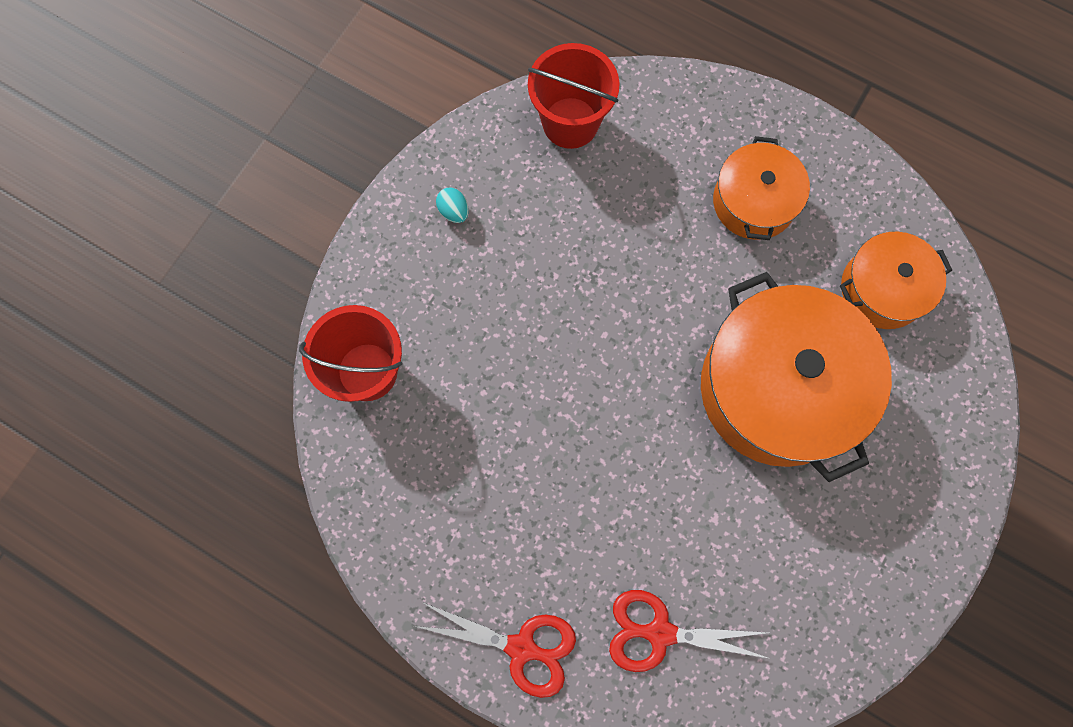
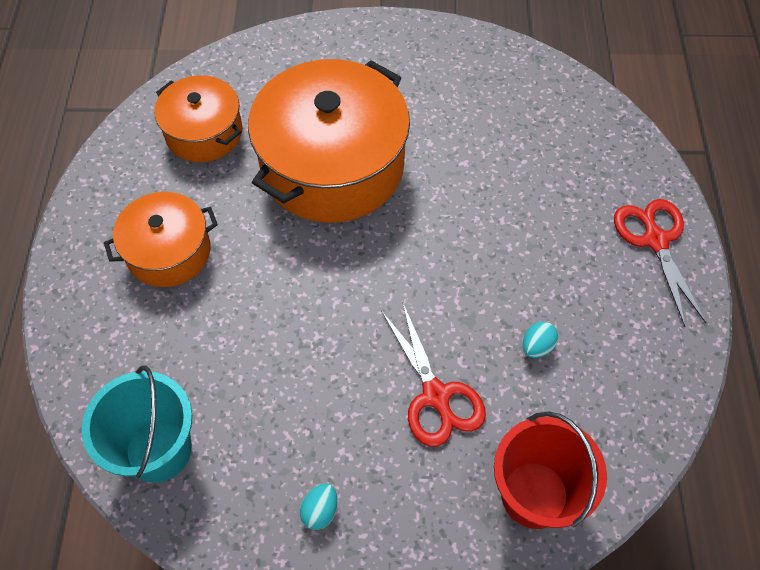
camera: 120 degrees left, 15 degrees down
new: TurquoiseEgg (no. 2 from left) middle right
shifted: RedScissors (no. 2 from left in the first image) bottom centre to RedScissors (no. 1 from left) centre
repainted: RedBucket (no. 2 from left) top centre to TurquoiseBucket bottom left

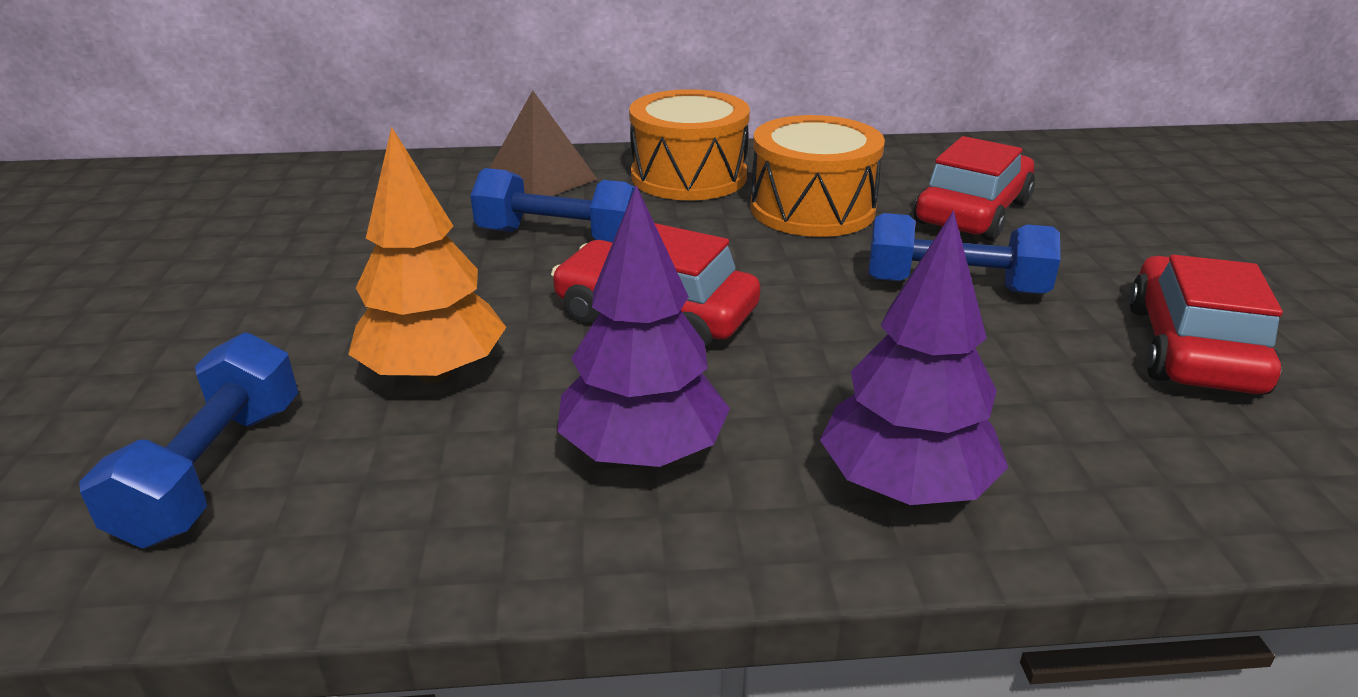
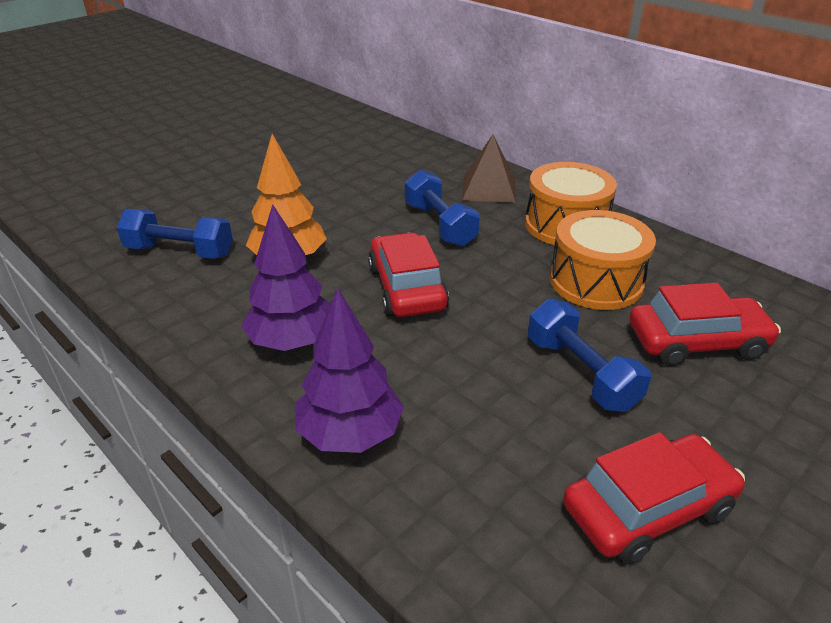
camera: 50 degrees right, 5 degrees up
rotated: BlueDumbbell (no. 1 from left) middle left = middle left 45 degrees clockwise

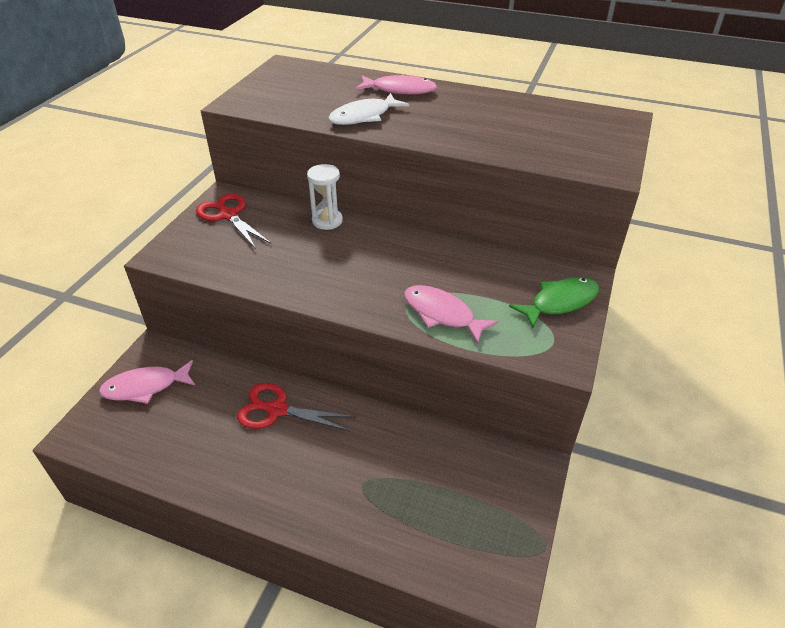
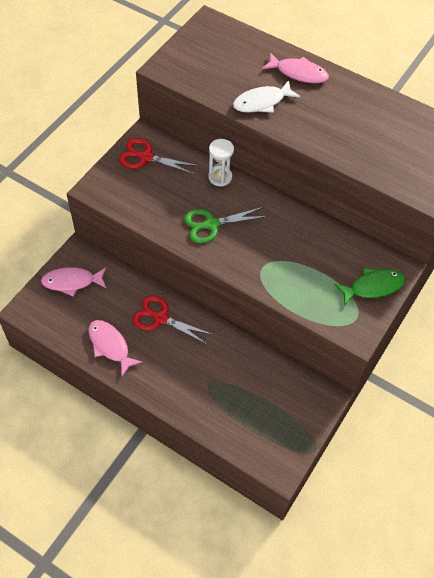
camera: 10 degrees right, 15 degrees up
new: GreenScissors centre
shifted: PinkFish (no. 3 from left in the first image) centre to PinkFish (no. 2 from left) middle left
rotated: RedScissors (no. 1 from left) middle left = top centre 45 degrees counterclockwise

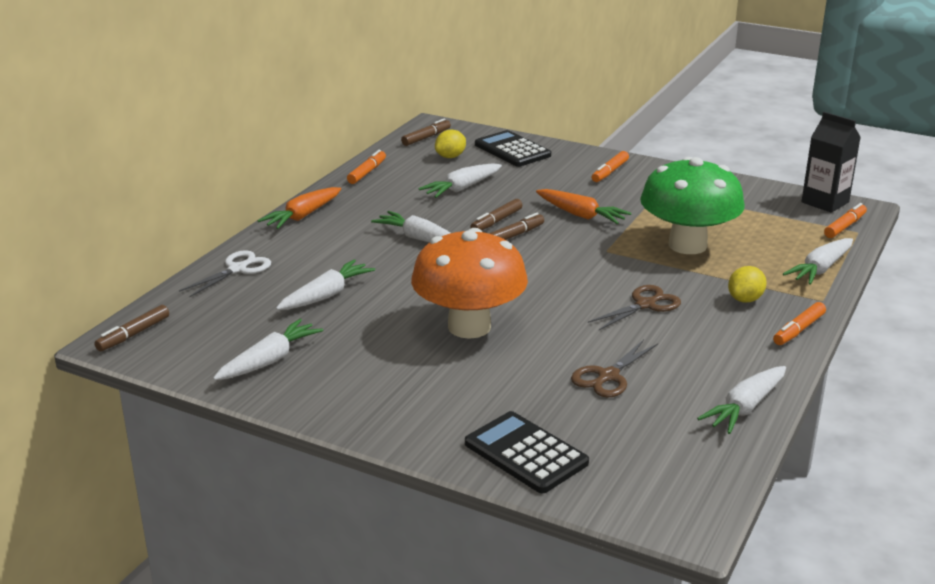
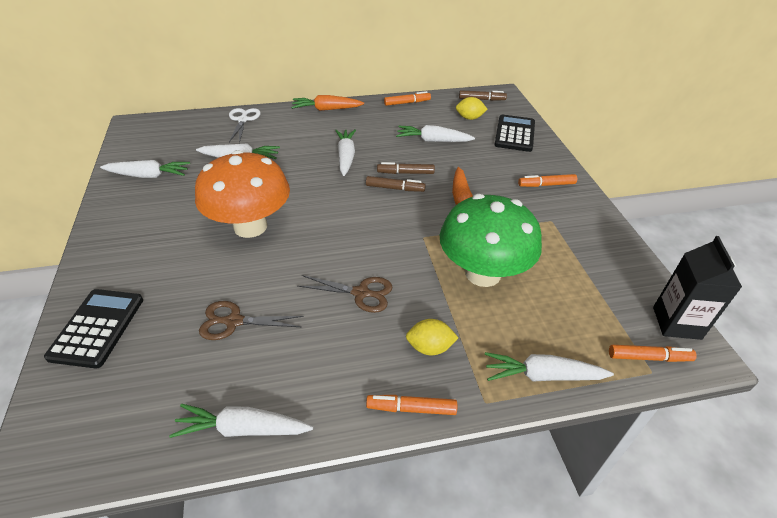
camera: 50 degrees right, 15 degrees up
gone: BrownMarker (no. 1 from left) middle left
rotated: WhiteScissors middle left = top left 90 degrees counterclockwise

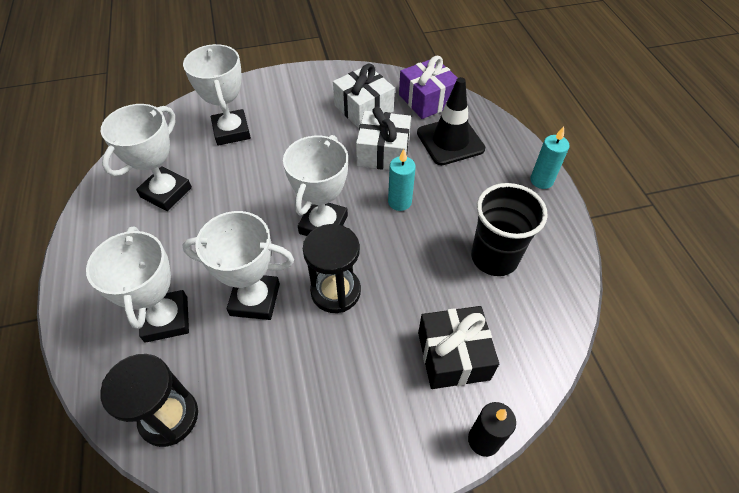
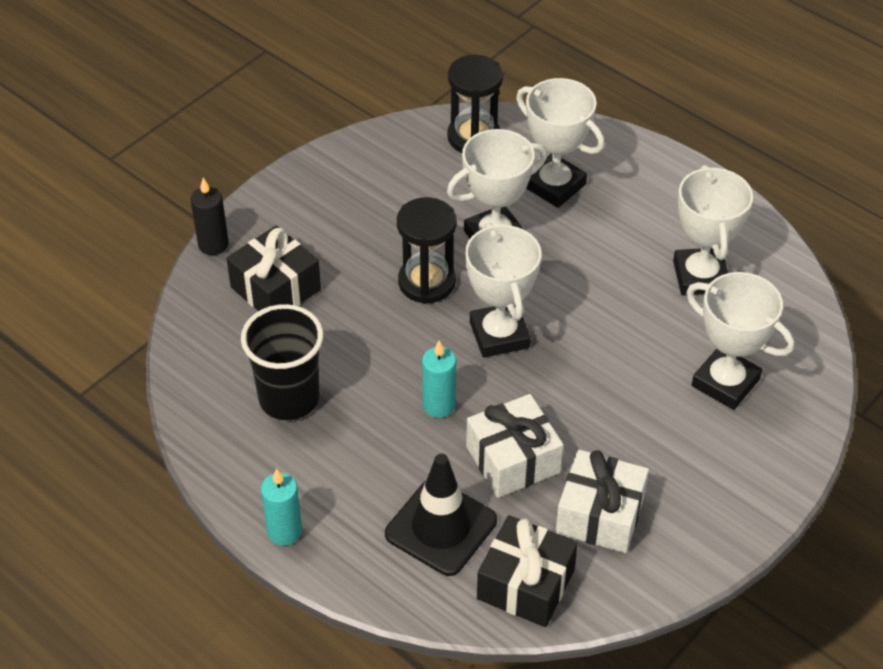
camera: 145 degrees right, 5 degrees down
repainted: PurpleGift top centre to BlackGift (no. 2 from left) bottom centre

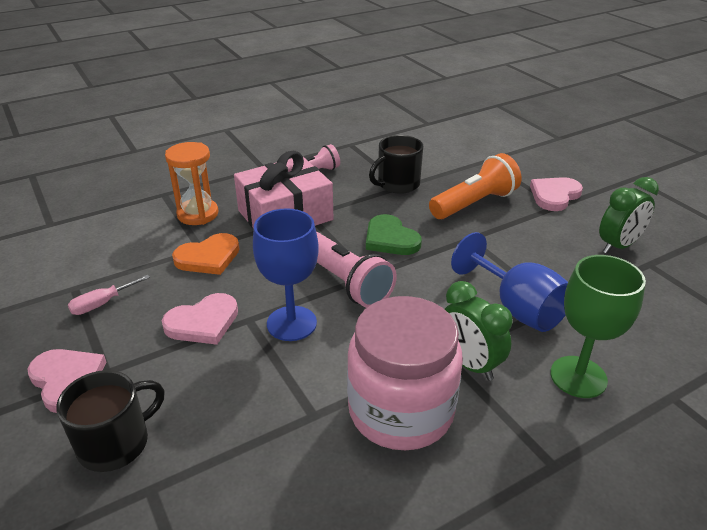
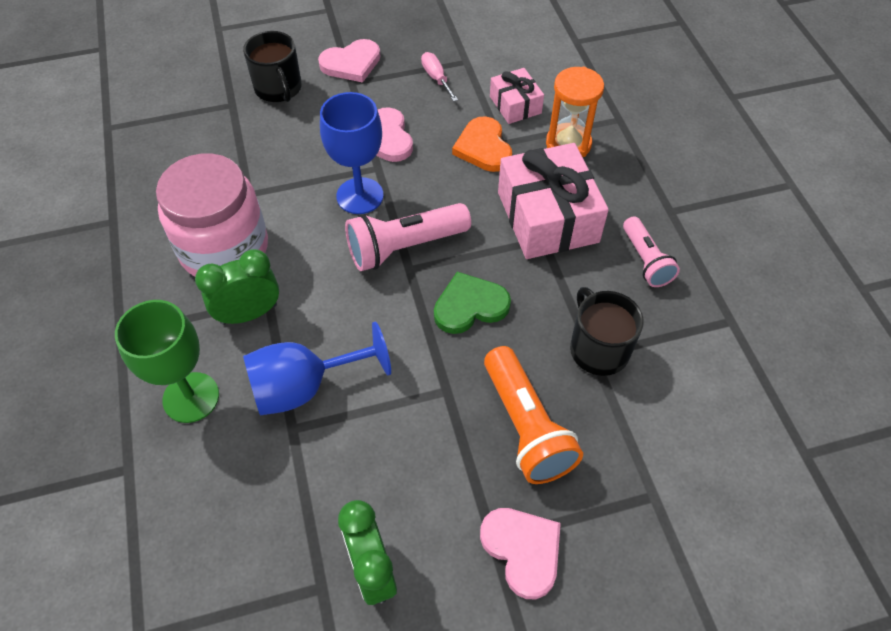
camera: 105 degrees right, 20 degrees up
new: PinkGift (no. 1 from left) top centre

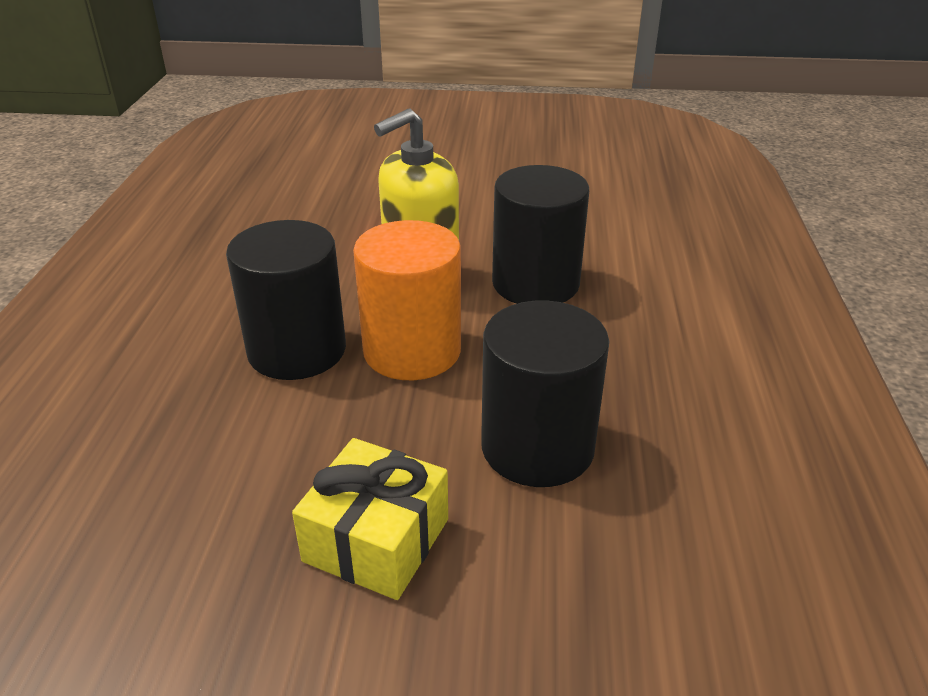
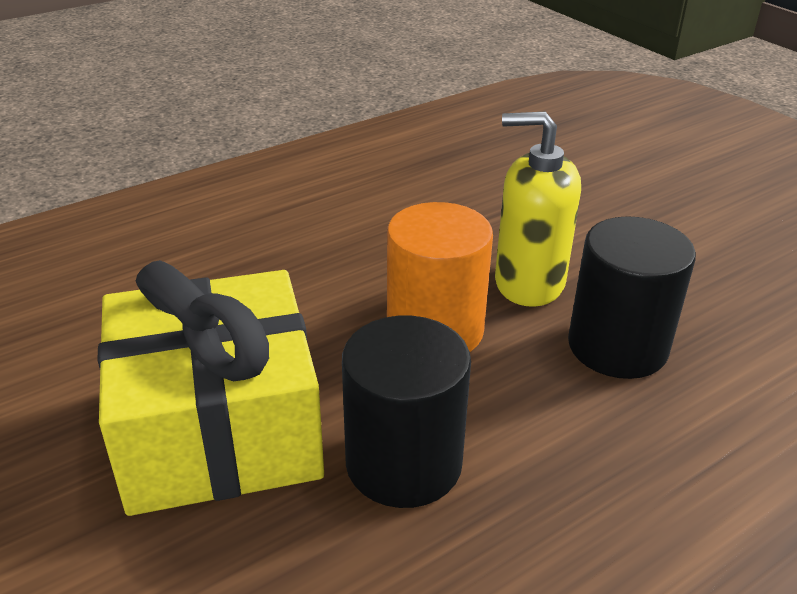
camera: 50 degrees right, 0 degrees up
gone: BlackCylinder (no. 1 from left) middle left
scaled: YellowGift bottom centre = middle left x1.89

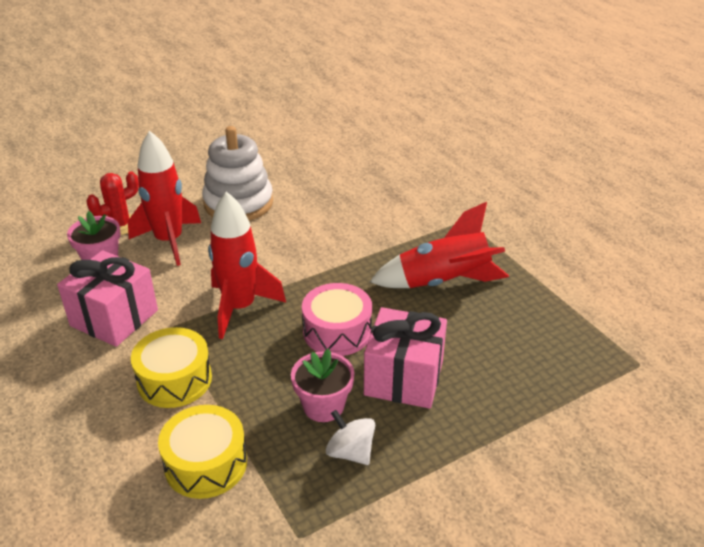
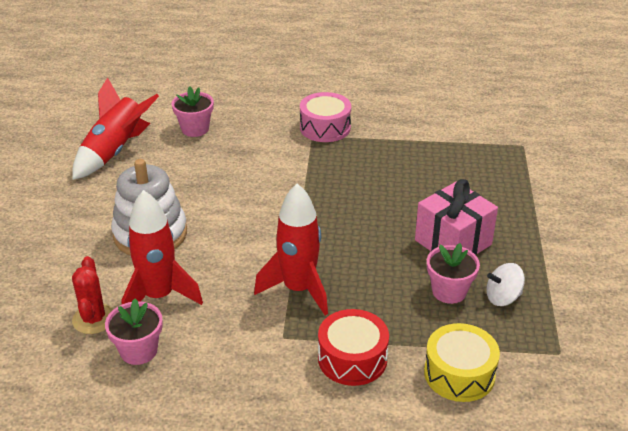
camera: 55 degrees left, 0 degrees up
gone: PinkGift (no. 1 from left) middle left
new: PinkFlowerPot (no. 2 from left) top left
shifted: PinkDrum centre to top centre; RedRocket (no. 3 from left in the first image) centre to RedRocket (no. 1 from left) top left
repainted: YellowDrum (no. 1 from left) bottom left to RedDrum bottom centre

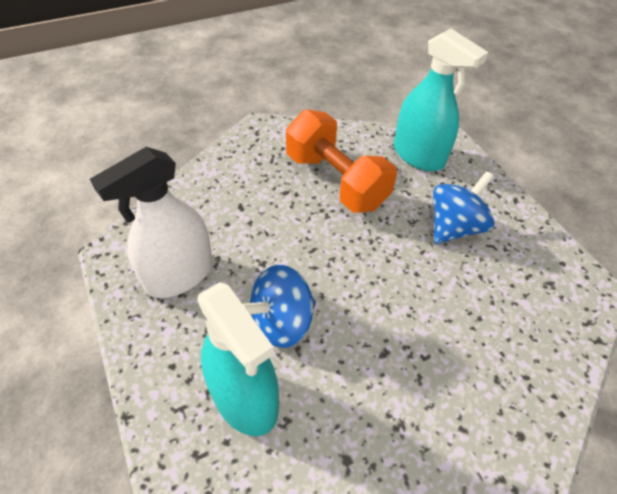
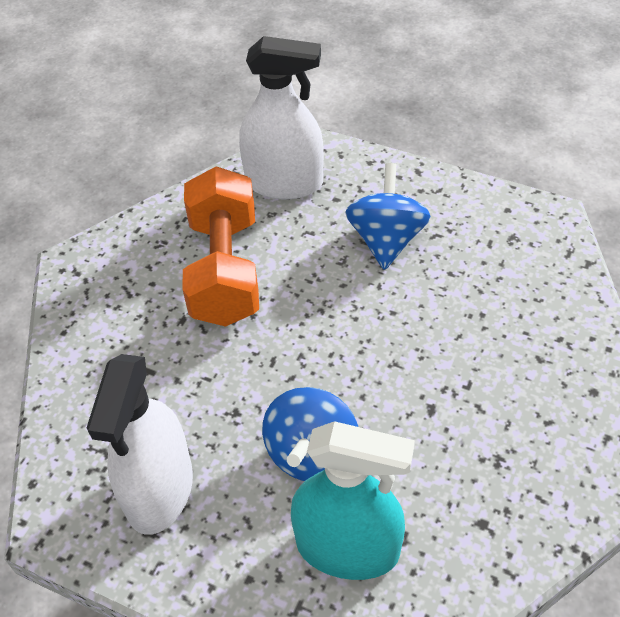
camera: 35 degrees left, 0 degrees up
repainted: TurquoiseSprayBottle (no. 2 from left) top right to WhiteSprayBottle (no. 2 from left) top centre
rotated: OrangeDumbbell top centre = centre 75 degrees clockwise

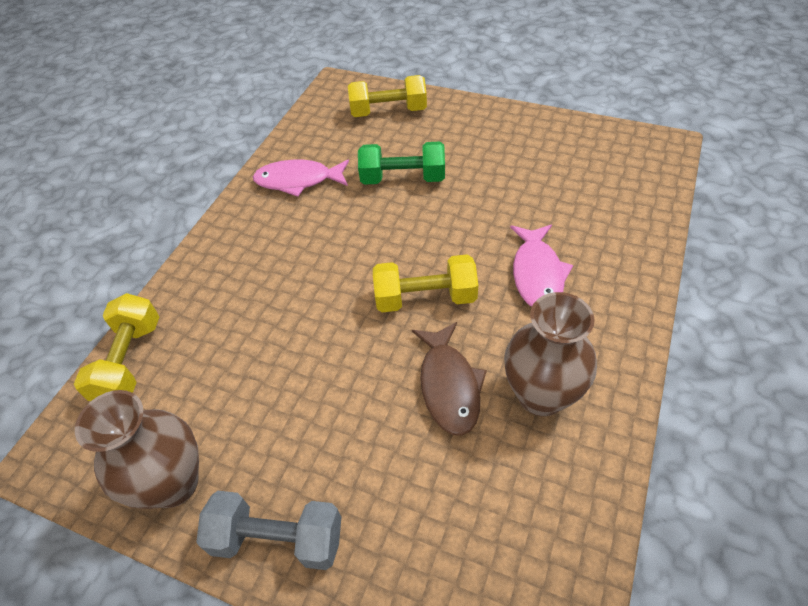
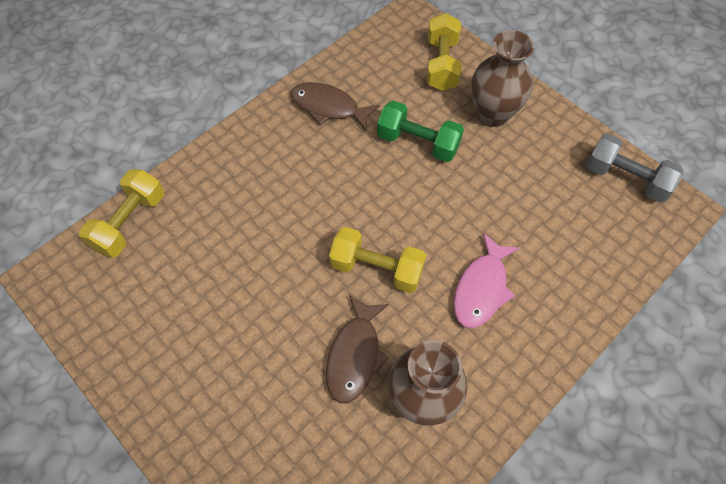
camera: 20 degrees right, 10 degrees up
shifted: BrownVase (no. 1 from left in the first image) bottom left to BrownVase (no. 2 from left) top right; GreyDumbbell bottom left to middle right
repainted: PinkFish (no. 1 from left) top centre to BrownFish (no. 1 from left) top centre
rotated: YellowDumbbell (no. 2 from left in the first image) top centre = top centre 75 degrees clockwise

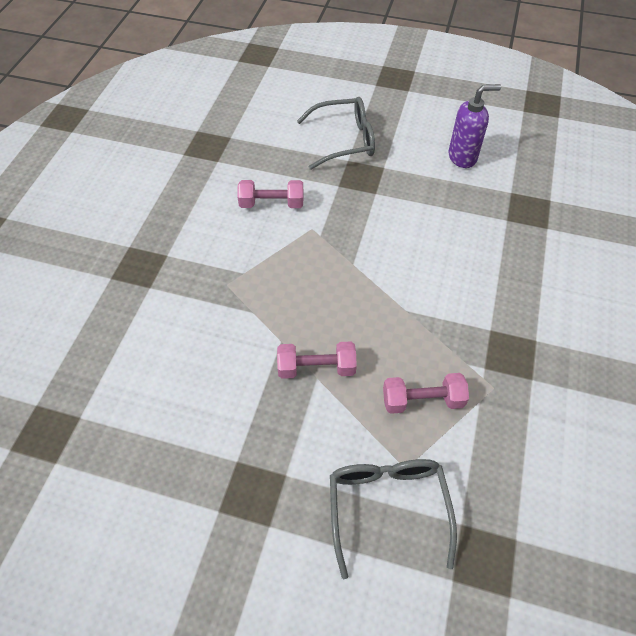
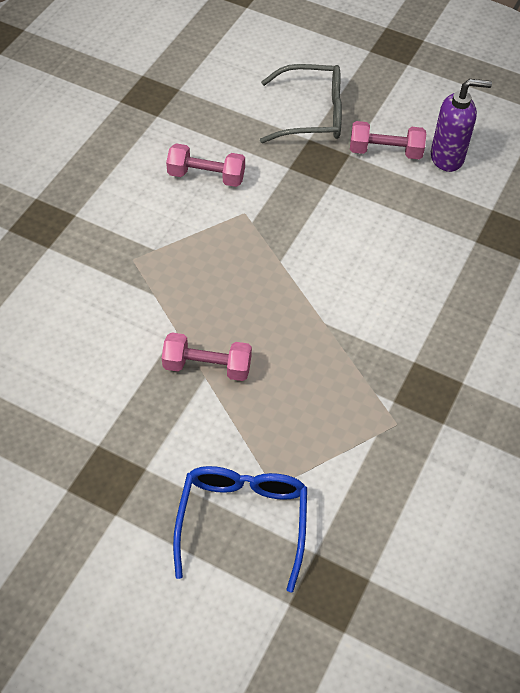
camera: 10 degrees right, 0 degrees up
shifted: PinkDumbbell (no. 3 from left) middle right to top right
repainted: GreyGlasses (no. 2 from left) bottom centre to BlueGlasses bottom centre

